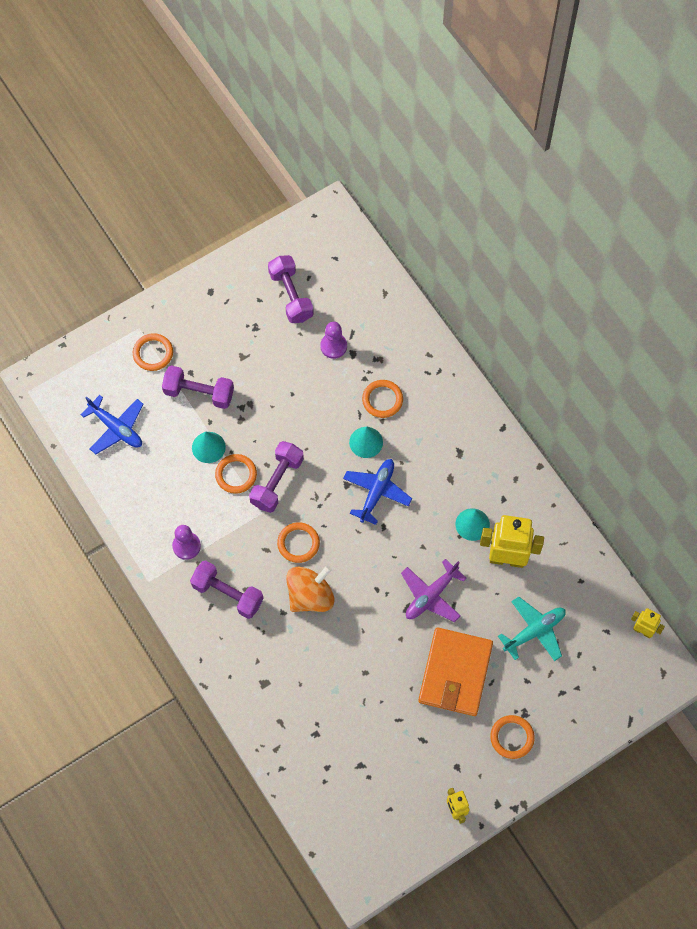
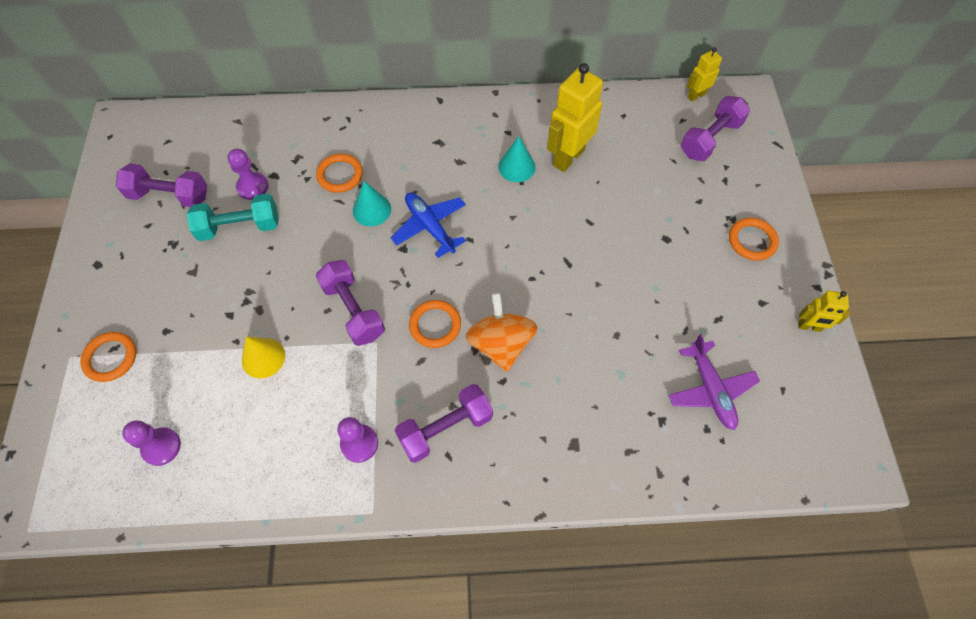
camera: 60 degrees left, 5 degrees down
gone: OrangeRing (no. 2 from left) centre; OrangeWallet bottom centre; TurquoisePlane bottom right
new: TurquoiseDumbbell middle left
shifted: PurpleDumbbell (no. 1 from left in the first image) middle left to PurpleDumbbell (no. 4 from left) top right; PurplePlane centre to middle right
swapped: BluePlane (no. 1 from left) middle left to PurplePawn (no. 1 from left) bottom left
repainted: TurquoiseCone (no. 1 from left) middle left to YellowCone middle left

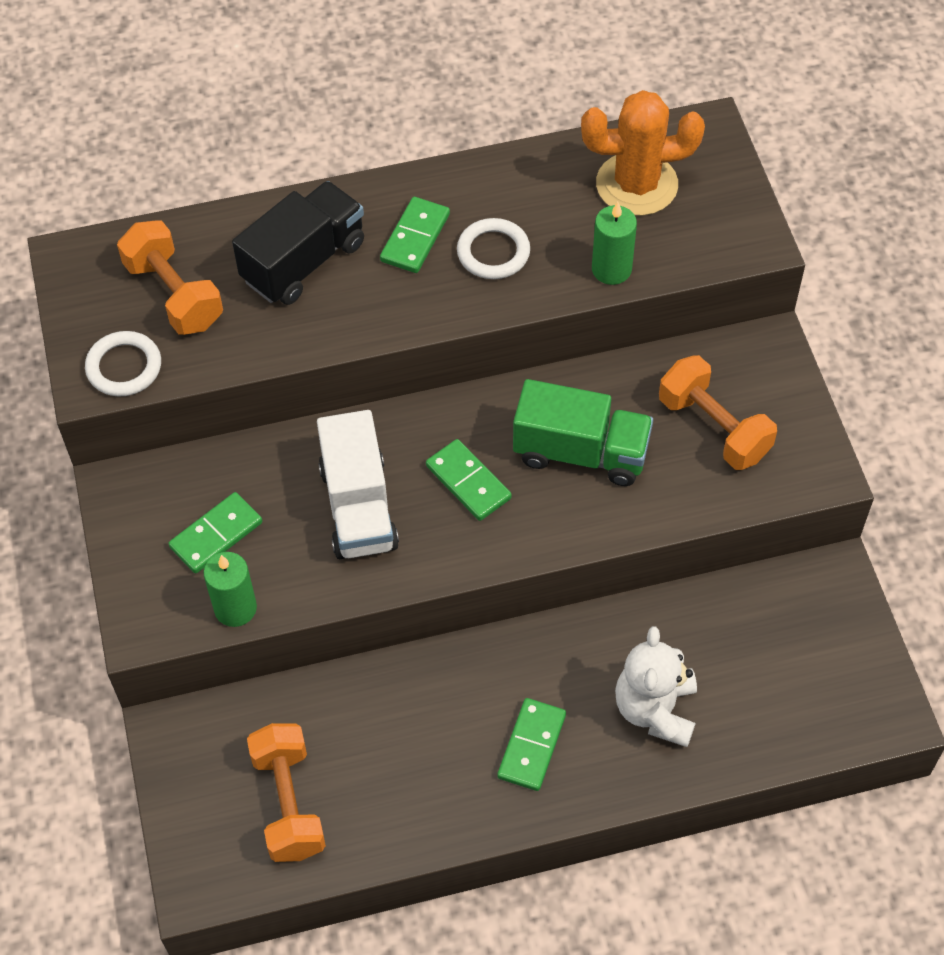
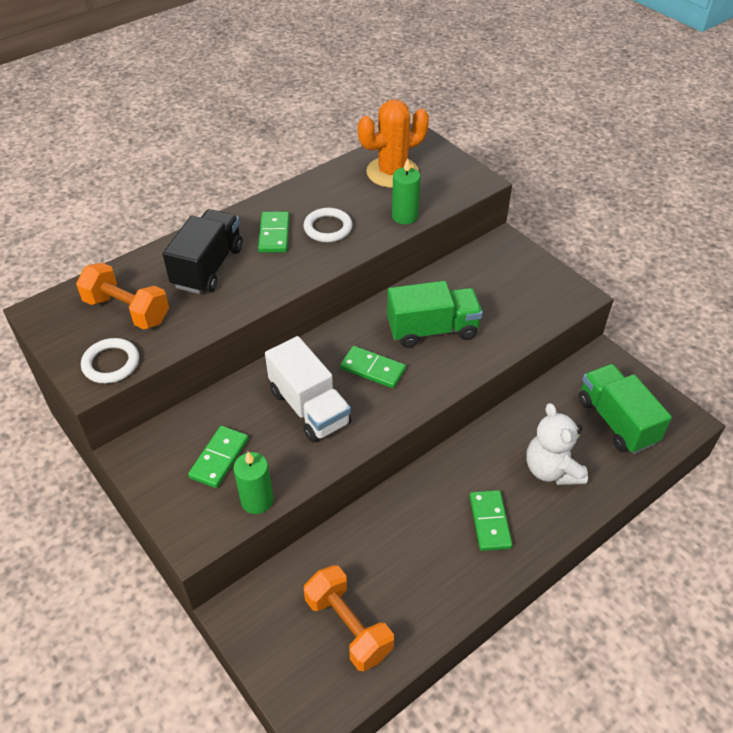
camera: 25 degrees left, 10 degrees down
gone: OrangeDumbbell (no. 3 from left) middle right
new: GreenTruck (no. 2 from left) middle right

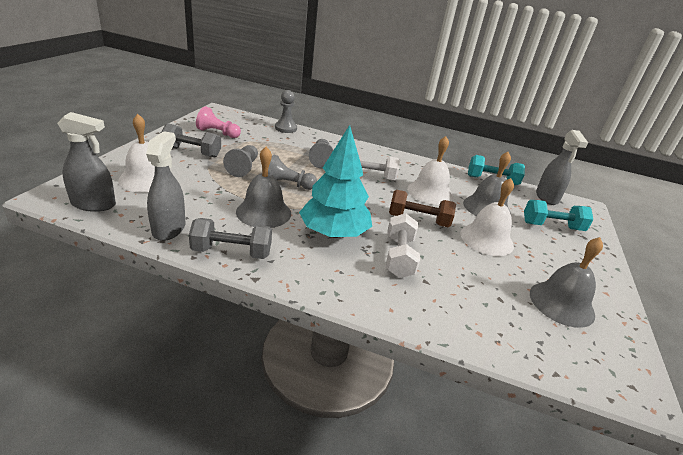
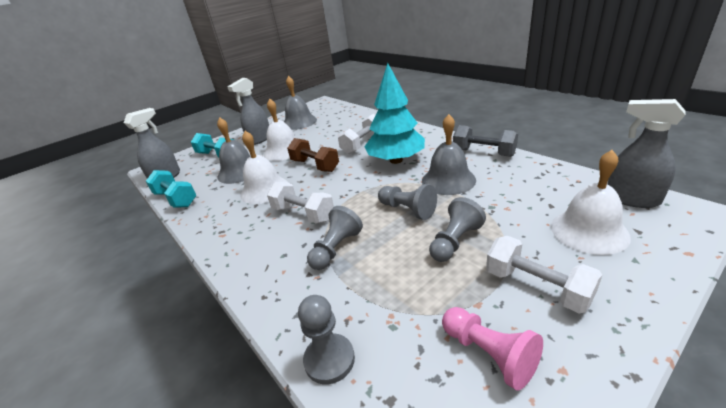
camera: 140 degrees left, 0 degrees up
shifted: GreySprayBottle (no. 2 from left) middle left to top centre
repainted: GreyDumbbell (no. 1 from left) top left to WhiteDumbbell (no. 3 from left) bottom right

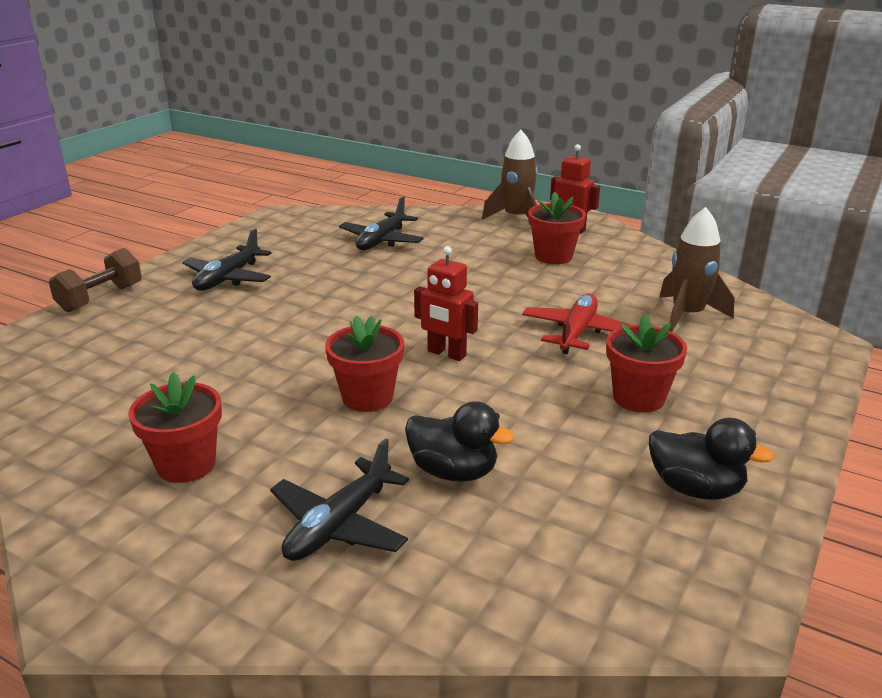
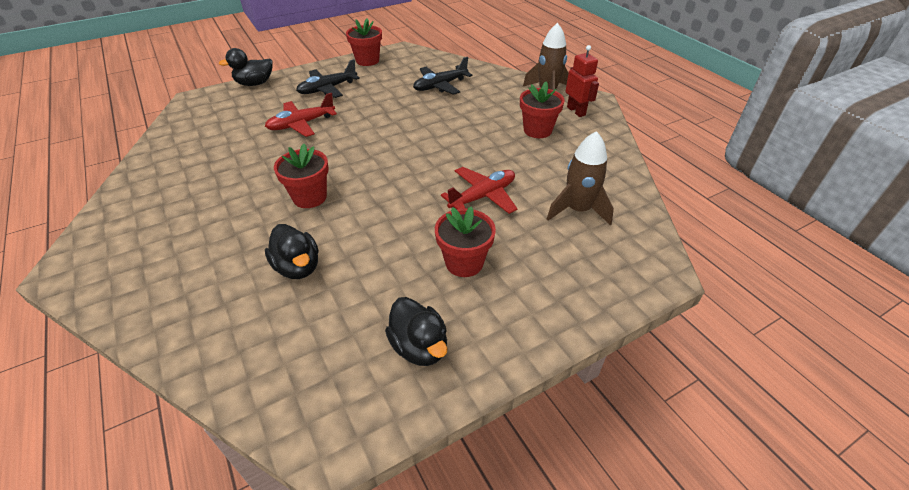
camera: 30 degrees right, 15 degrees up
gone: BlackPlane (no. 2 from left) bottom centre; RedRobot (no. 1 from left) centre
new: RedPlane (no. 1 from left) top left
shifted: RedFlowerPot (no. 1 from left in the first image) middle left to RedFlowerPot (no. 2 from left) top centre
swapped: BrownDumbbell middle left to BlackDuck (no. 1 from left) top left

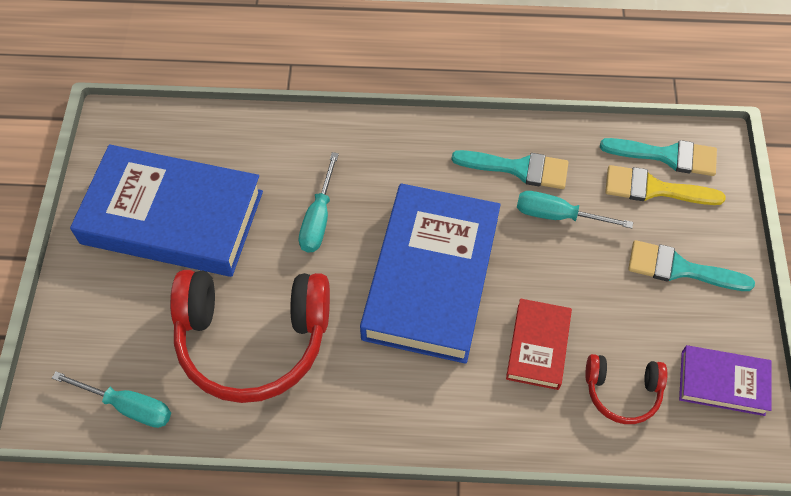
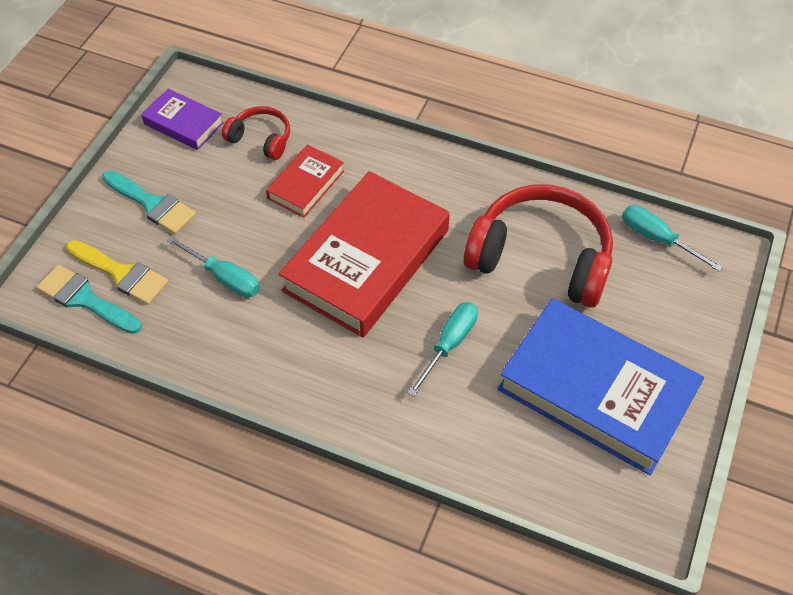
camera: 160 degrees left, 5 degrees down
gone: TurquoiseBrush (no. 1 from left) centre
repainted: BlueBook (no. 2 from left) centre to RedBook (no. 2 from left) centre

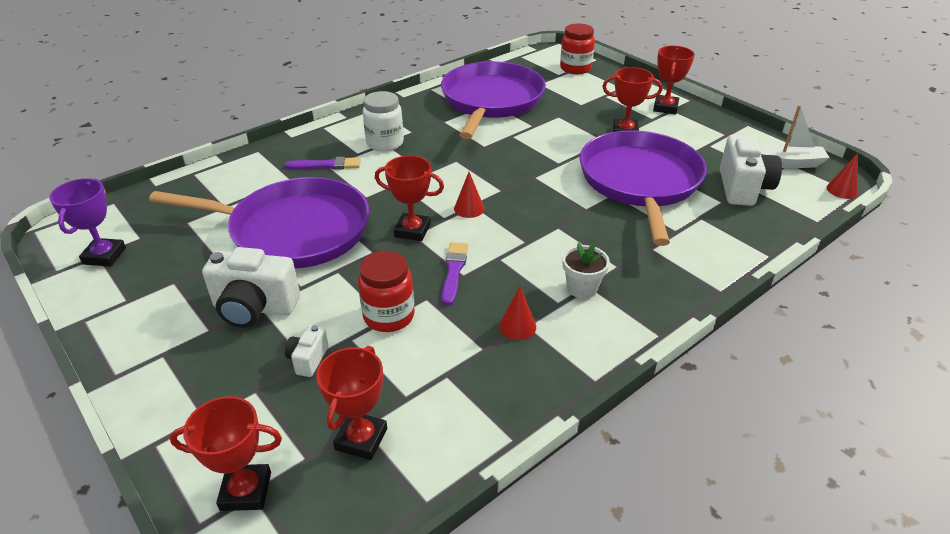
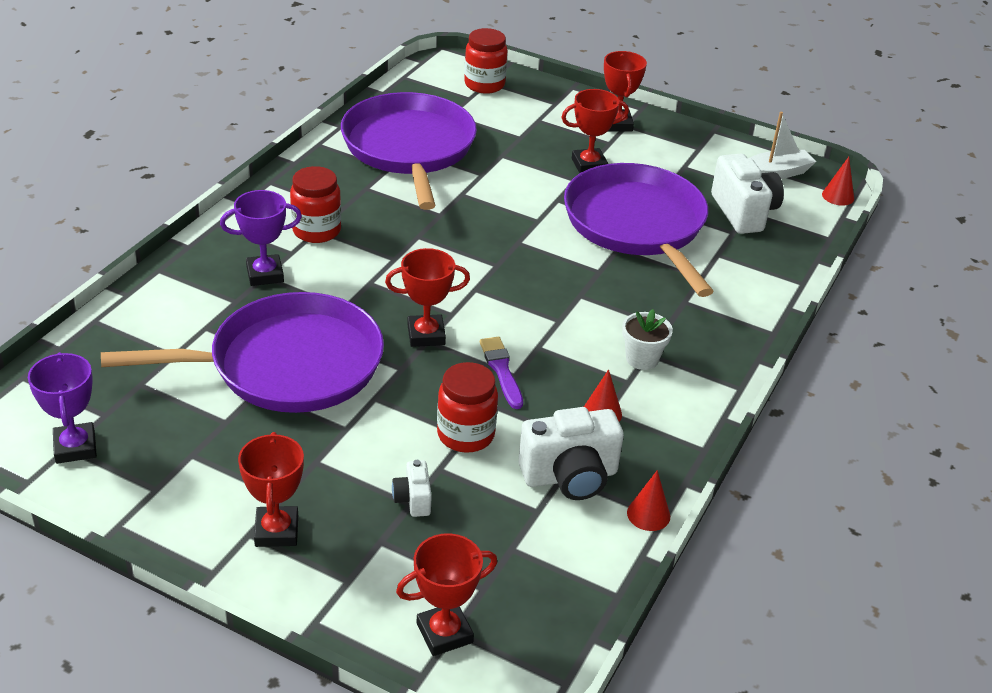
camera: 25 degrees left, 0 degrees up
shifted: WhiteCamera (no. 1 from left in the first image) middle left to WhiteCamera (no. 2 from left) centre; RedTrophy (no. 2 from left in the first image) bottom centre to RedTrophy (no. 1 from left) bottom left; RedCone (no. 1 from left in the first image) centre to RedCone (no. 2 from left) bottom centre
swapped: PurpleBrush (no. 1 from left) top centre to PurpleTrophy (no. 2 from left) middle left
repainted: WhiteJar top centre to RedJar (no. 1 from left) top left

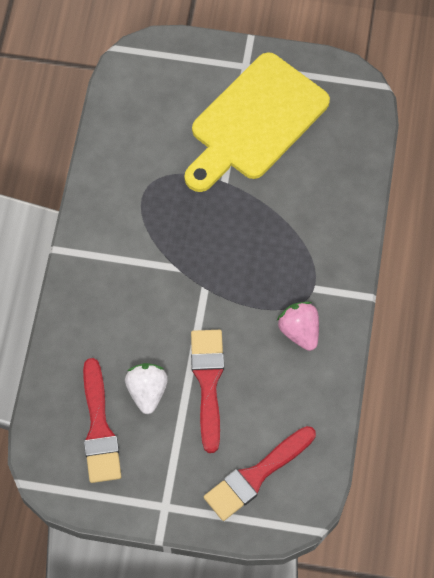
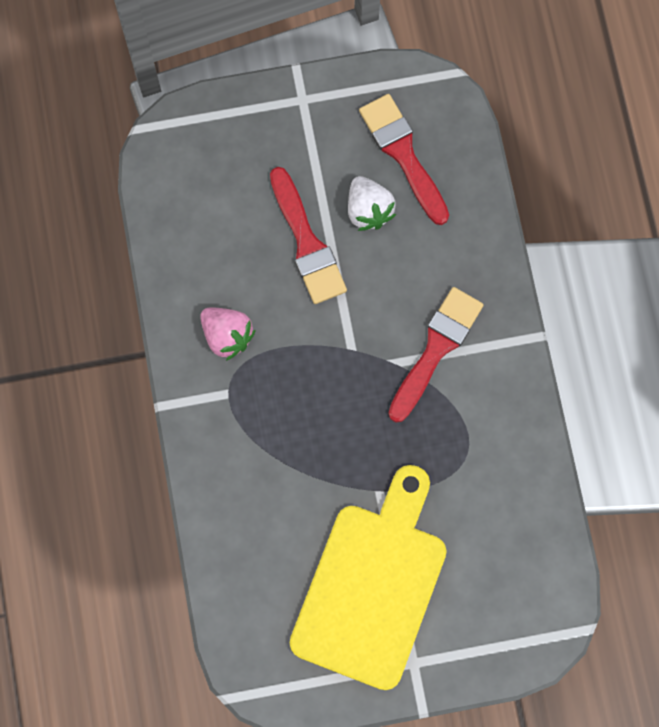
camera: 160 degrees right, 10 degrees up
shifted: RedBrush (no. 3 from left) bottom centre to centre

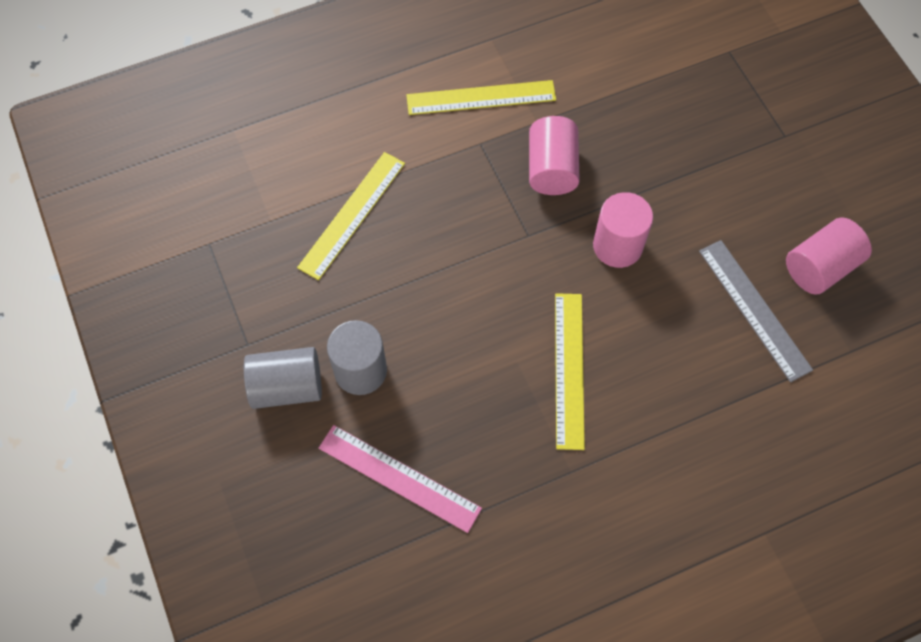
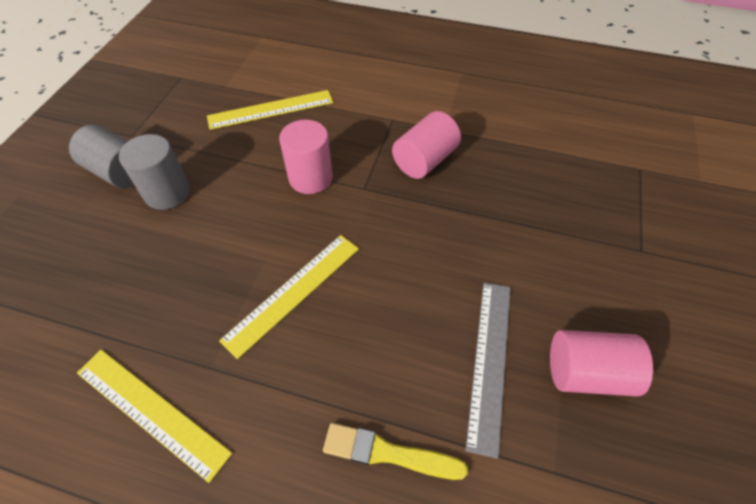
camera: 40 degrees right, 10 degrees down
gone: PinkRuler bottom centre
new: YellowBrush bottom centre
shifted: YellowRuler (no. 2 from left in the first image) top centre to YellowRuler (no. 1 from left) bottom left; PinkCylinder (no. 2 from left in the first image) middle right to PinkCylinder (no. 1 from left) top centre

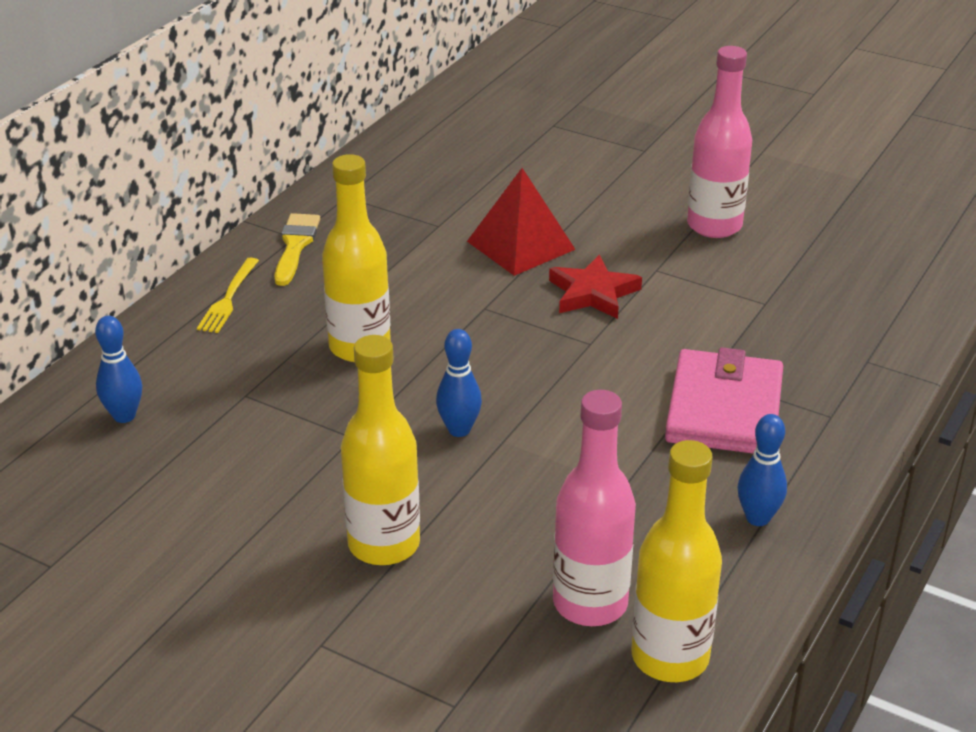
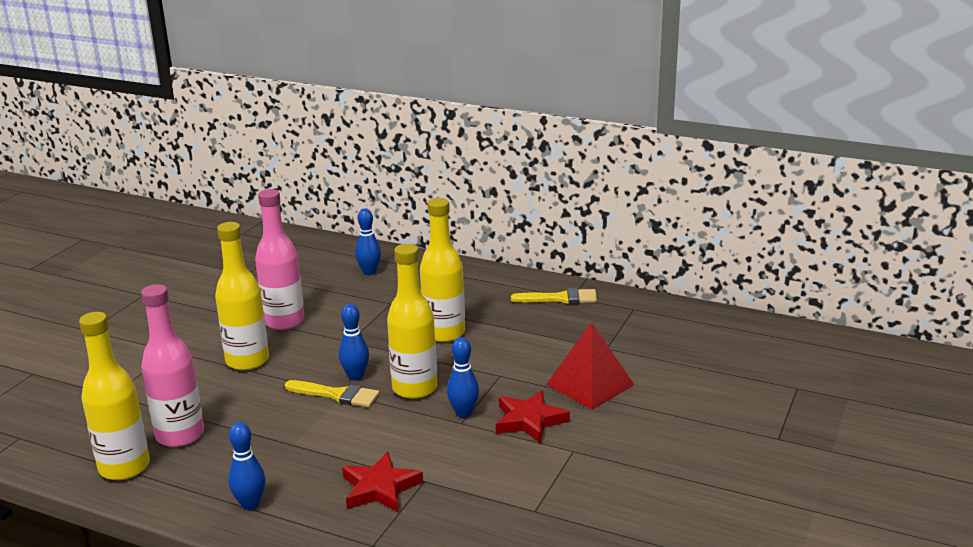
camera: 85 degrees right, 10 degrees down
gone: YellowFork middle left
new: YellowBrush (no. 1 from left) bottom centre; YellowBottle (no. 3 from left) centre; BlueBowlingPin (no. 4 from left) bottom centre
shifted: PinkBottle (no. 2 from left) top right to middle left
swapped: PinkWallet middle right to RedStar (no. 1 from left) bottom centre

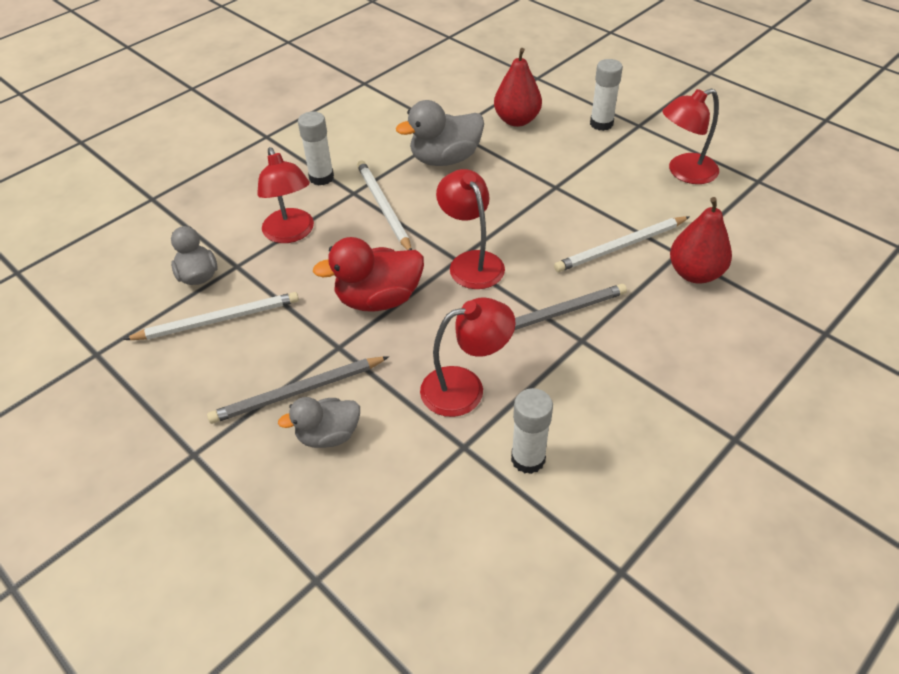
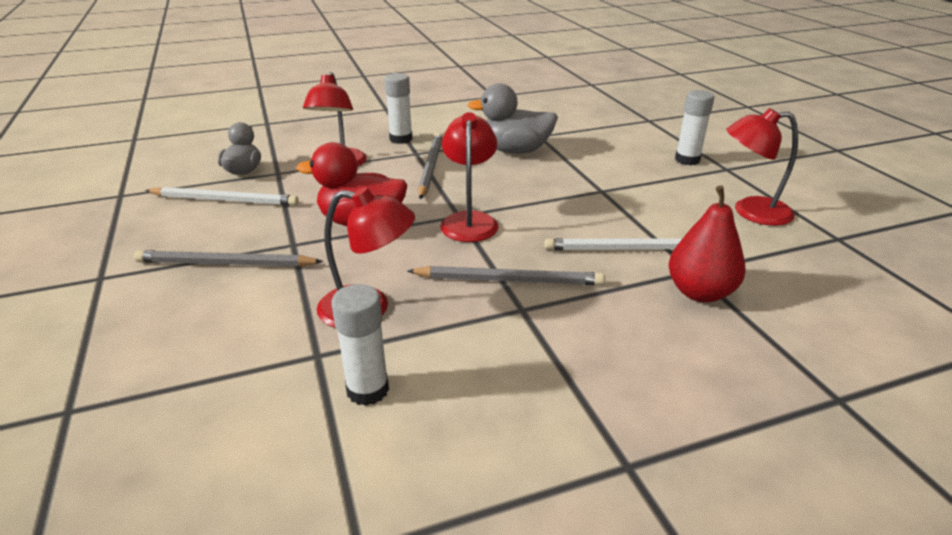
camera: 25 degrees right, 15 degrees down
gone: GreyDuck (no. 2 from left) centre; RedPear (no. 1 from left) top centre
repainted: WhitePencil (no. 2 from left) top centre to GreyPencil (no. 2 from left) top centre

